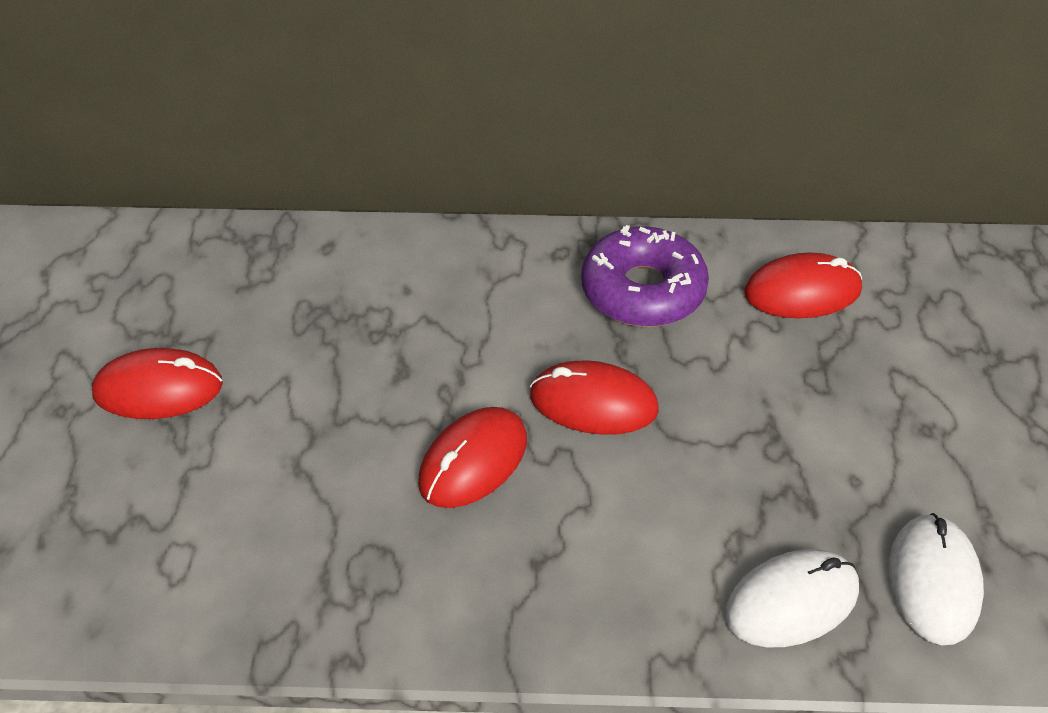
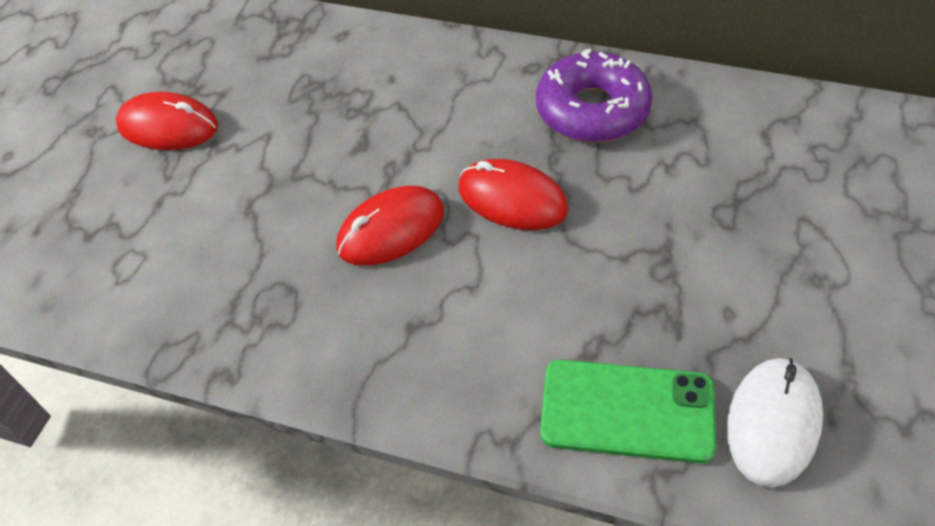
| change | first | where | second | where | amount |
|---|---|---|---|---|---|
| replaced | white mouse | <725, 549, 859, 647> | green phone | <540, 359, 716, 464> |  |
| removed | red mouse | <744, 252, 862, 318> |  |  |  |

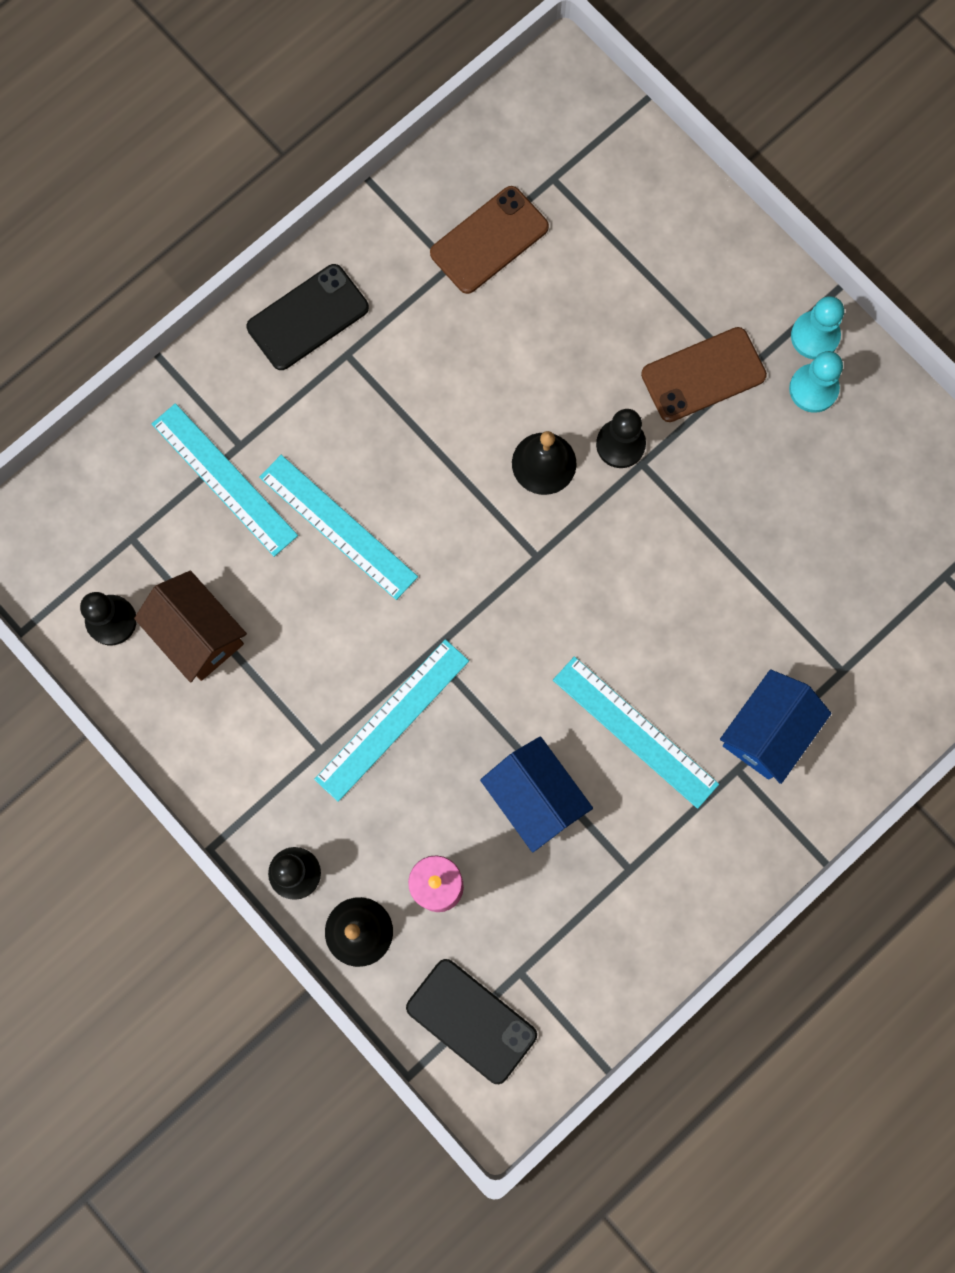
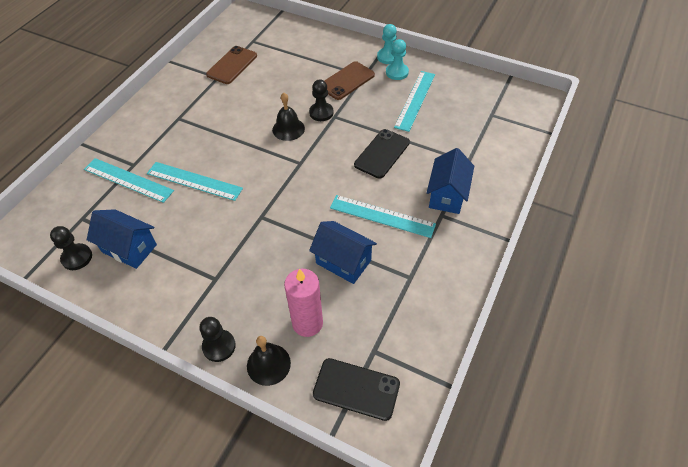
| change | first | where | second | where | amount |
|---|---|---|---|---|---|
| recoloured | brown house | <134, 571, 247, 682> | blue house | <87, 209, 157, 269> |  |
| moved | black phone | <247, 264, 369, 370> |  | <354, 129, 410, 179> |  |
| moved | turquoise ruler | <314, 639, 469, 802> |  | <394, 71, 435, 132> |  |

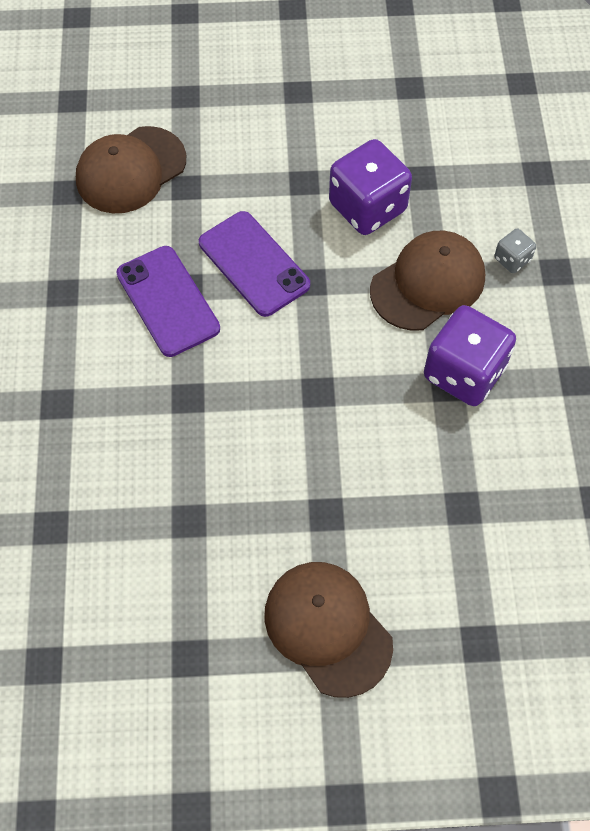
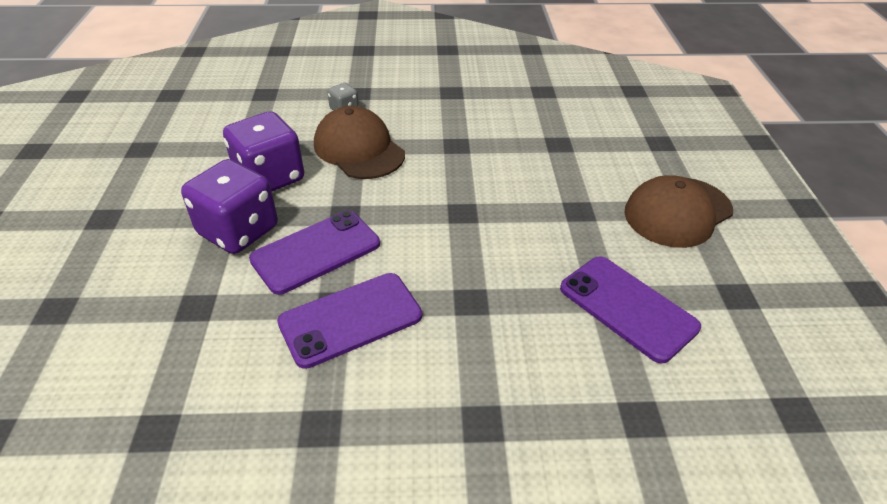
| change | first | where | second | where | amount |
|---|---|---|---|---|---|
| removed | brown cap | <76, 126, 186, 213> |  |  |  |
| moved | purple dice | <424, 305, 516, 406> |  | <181, 159, 278, 254> |  |
| added |  |  | purple phone | <560, 256, 701, 364> |  |

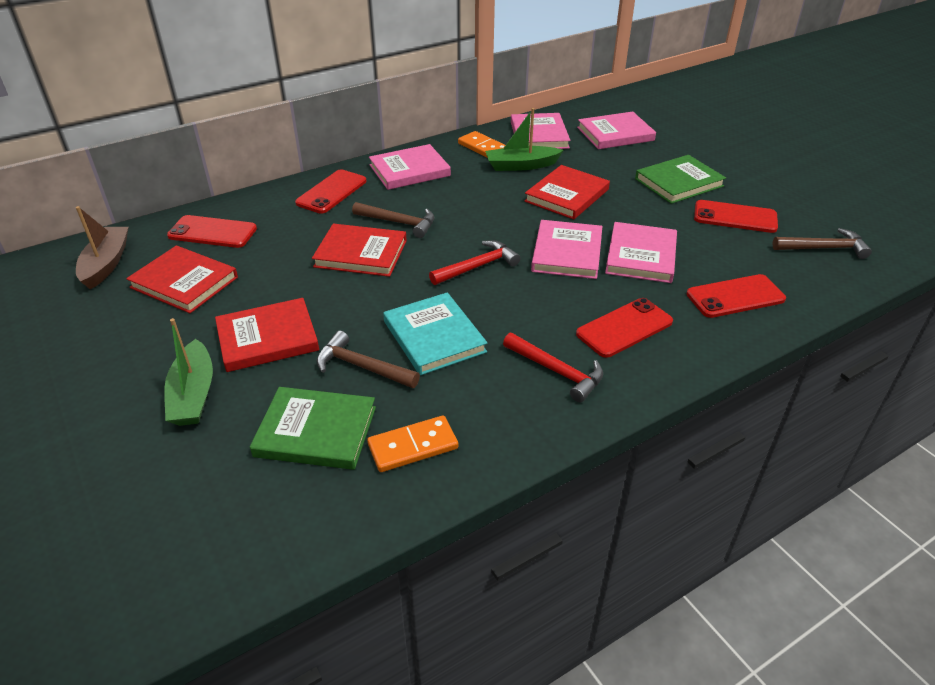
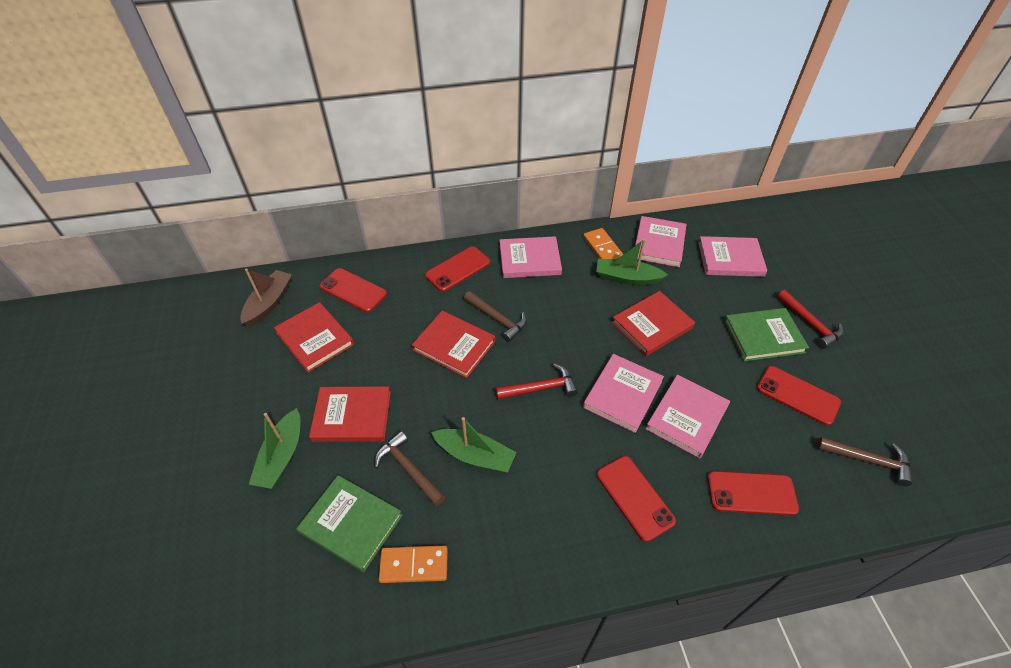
| change | first | where | second | where | amount |
|---|---|---|---|---|---|
| replaced | turquoise book | <383, 292, 487, 375> | green boat | <431, 417, 517, 473> |  |
| moved | red hammer | <503, 333, 603, 402> |  | <777, 290, 844, 349> |  |
| turned | red phone | <576, 298, 673, 358> |  | <597, 456, 676, 542> | 75 degrees clockwise |

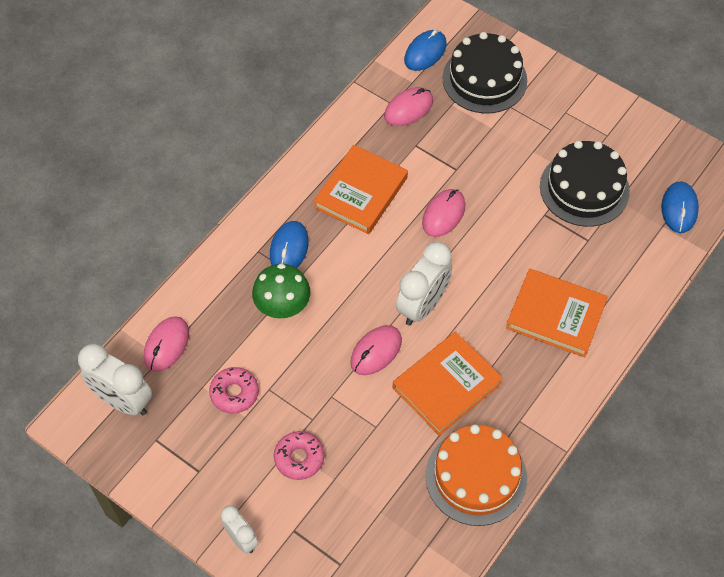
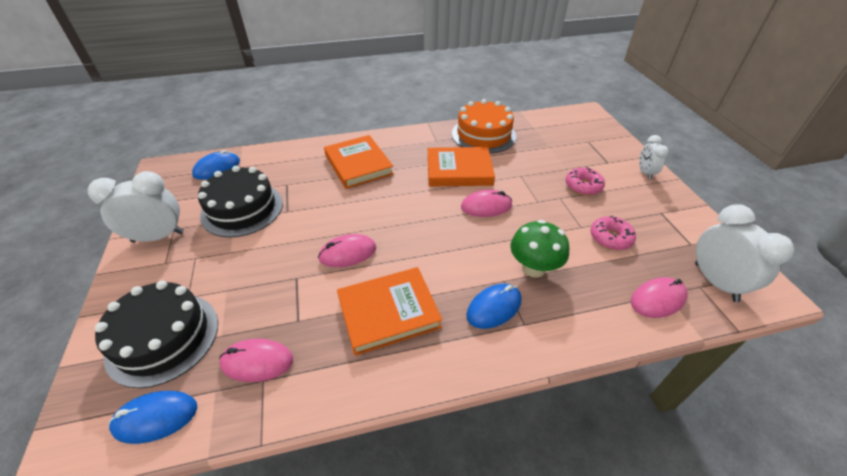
| change | first | where | second | where | amount |
|---|---|---|---|---|---|
| moved | white clock | <396, 242, 452, 326> |  | <88, 171, 184, 243> |  |

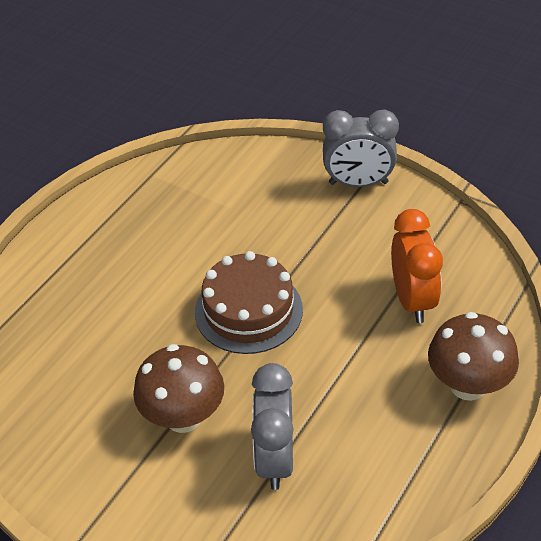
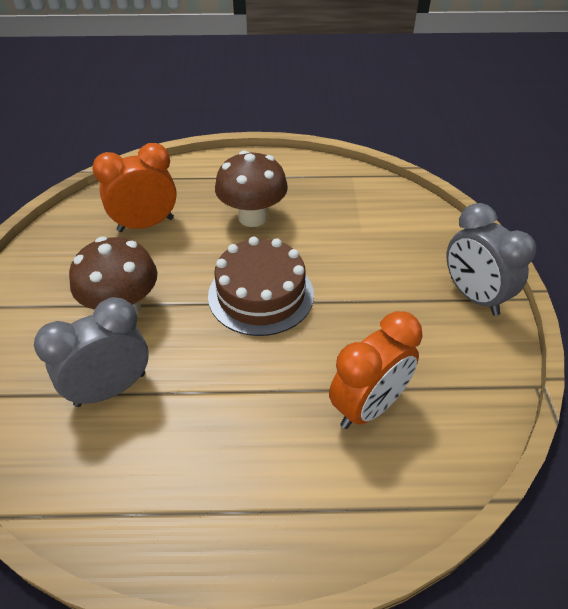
| change | first | where | second | where | amount |
|---|---|---|---|---|---|
| moved | brown mushroom | <428, 312, 519, 401> |  | <215, 150, 288, 227> |  |
| added |  |  | orange clock | <92, 143, 177, 232> |  |

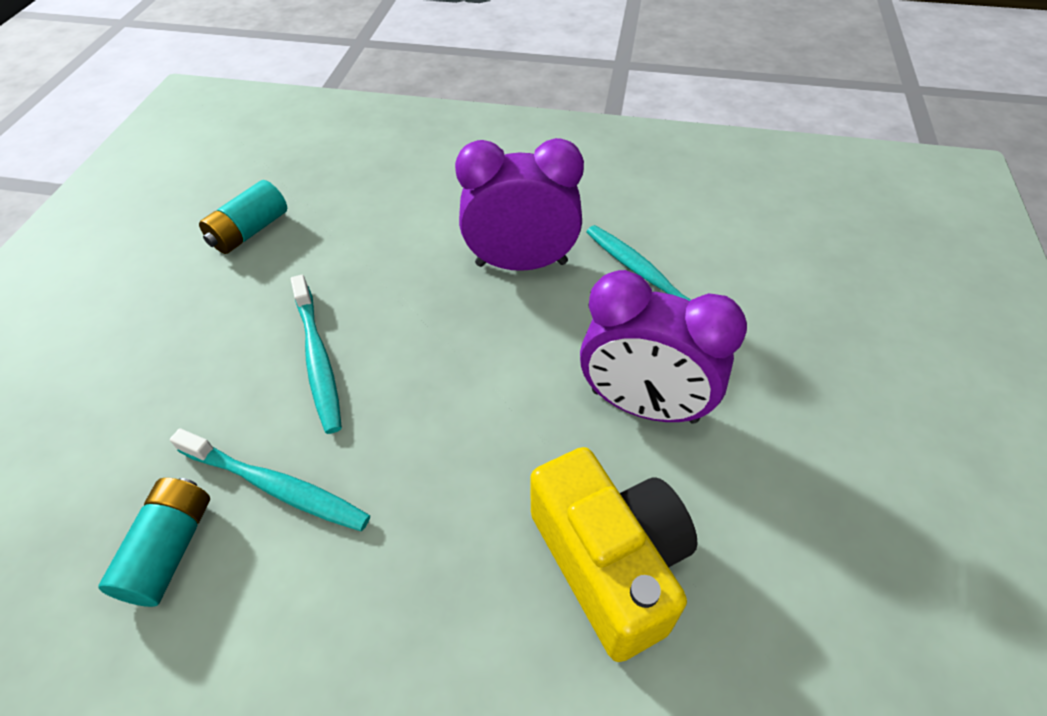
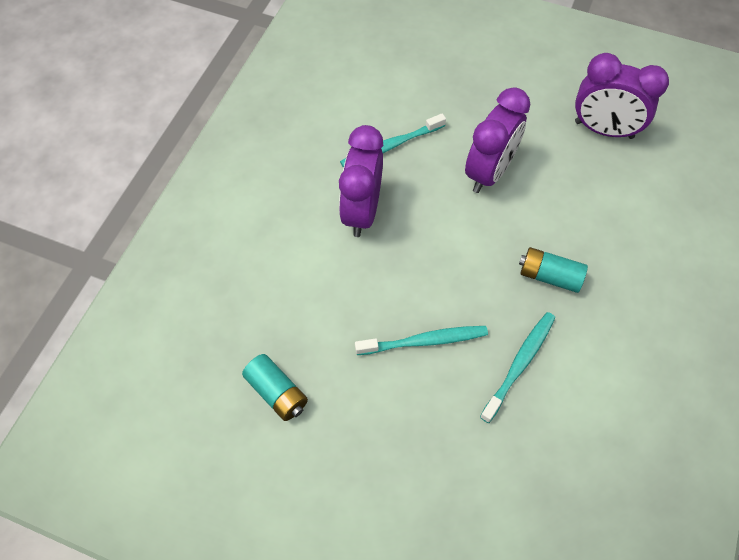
| change | first | where | second | where | amount |
|---|---|---|---|---|---|
| moved | turquoise battery | <98, 478, 210, 607> |  | <519, 247, 588, 293> |  |
| removed | yellow camera | <530, 447, 698, 662> |  |  |  |
| added |  |  | purple clock | <575, 53, 669, 139> |  |

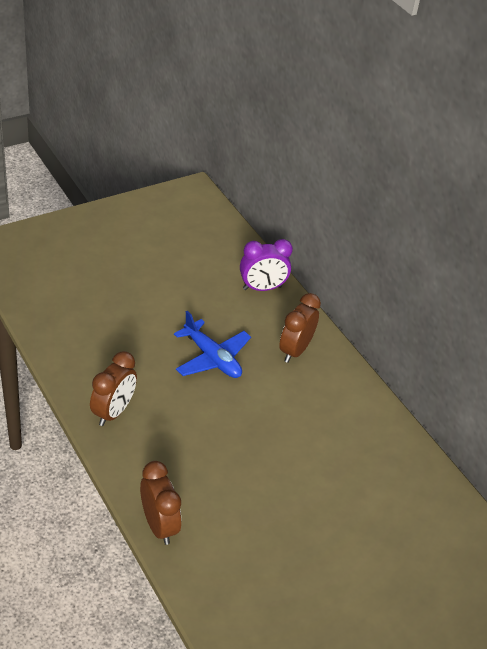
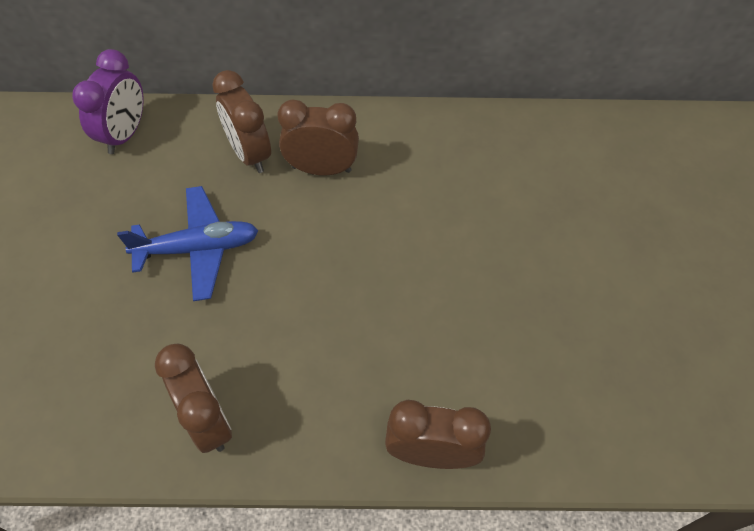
| change | first | where | second | where | amount |
|---|---|---|---|---|---|
| added |  |  | brown clock | <278, 100, 359, 175> |  |

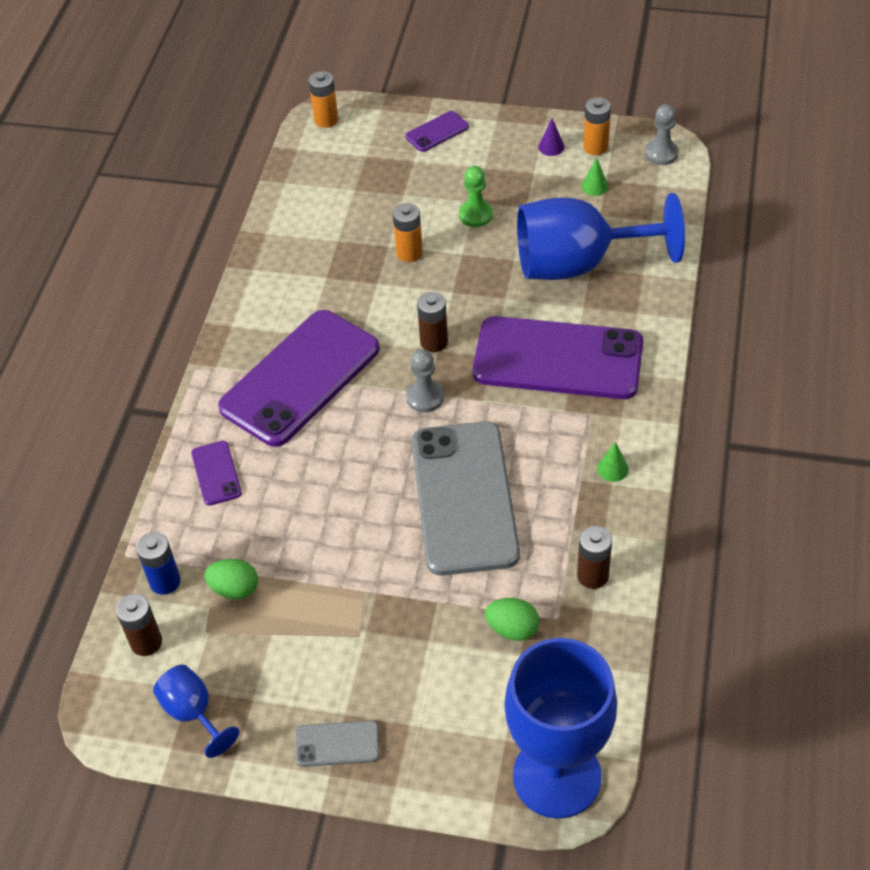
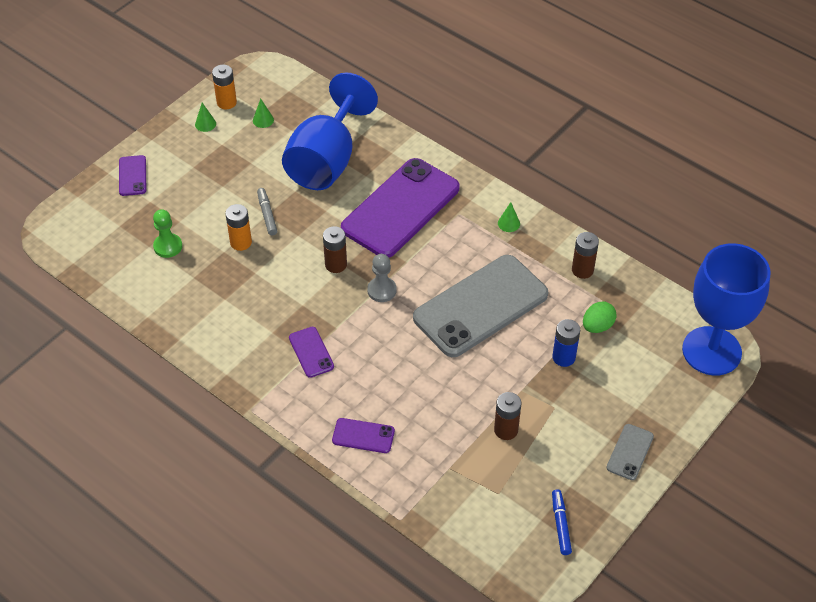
| change | first | where | second | where | amount |
|---|---|---|---|---|---|
| moved | brown battery | <116, 593, 162, 656> |  | <494, 392, 521, 440> |  |
| moved | blue battery | <136, 532, 181, 595> |  | <552, 319, 580, 367> |  |
| replaced | blue goblet | <153, 665, 239, 758> | blue marker | <552, 489, 572, 555> |  |
| removed | green egg | <204, 559, 258, 600> |  |  |  |
| resized | purple phone | <218, 310, 380, 447> |  | <289, 327, 334, 378> | x0.42 |
| removed | orange battery | <309, 71, 338, 128> |  |  |  |
| turned | grey phone | <412, 421, 520, 576> |  | <413, 255, 548, 357> | 60 degrees counterclockwise |
| moved | green pawn | <459, 166, 493, 227> |  | <153, 209, 182, 258> |  |
| recoloured | purple cone | <538, 118, 564, 156> | green cone | <195, 103, 216, 132> |  |
| removed | grey pawn | <645, 104, 679, 165> |  |  |  |
| added |  |  | grey marker | <257, 188, 277, 235> |  |

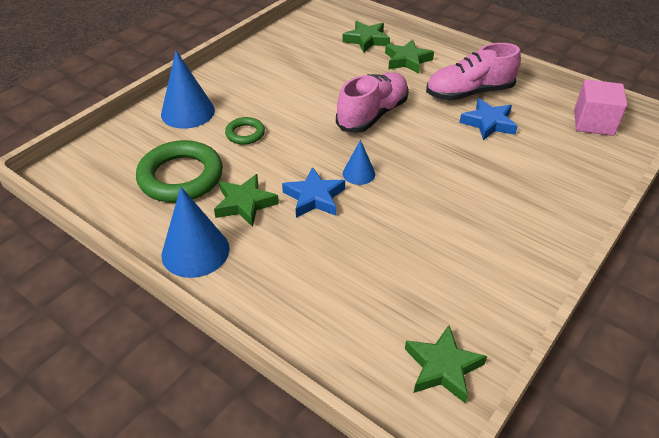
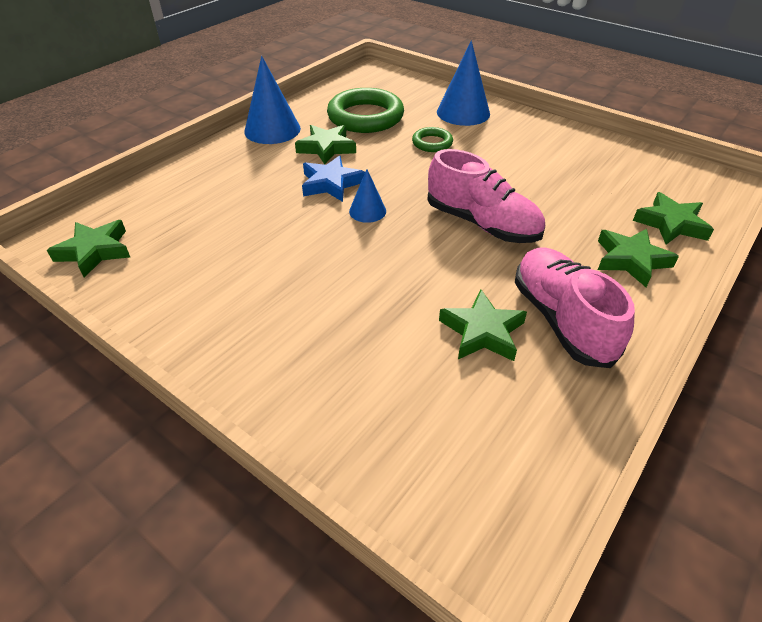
| change | first | where | second | where | amount |
|---|---|---|---|---|---|
| recoloured | blue star | <459, 98, 518, 141> | green star | <439, 290, 527, 361> |  |
| removed | pink cube | <574, 79, 627, 136> |  |  |  |

